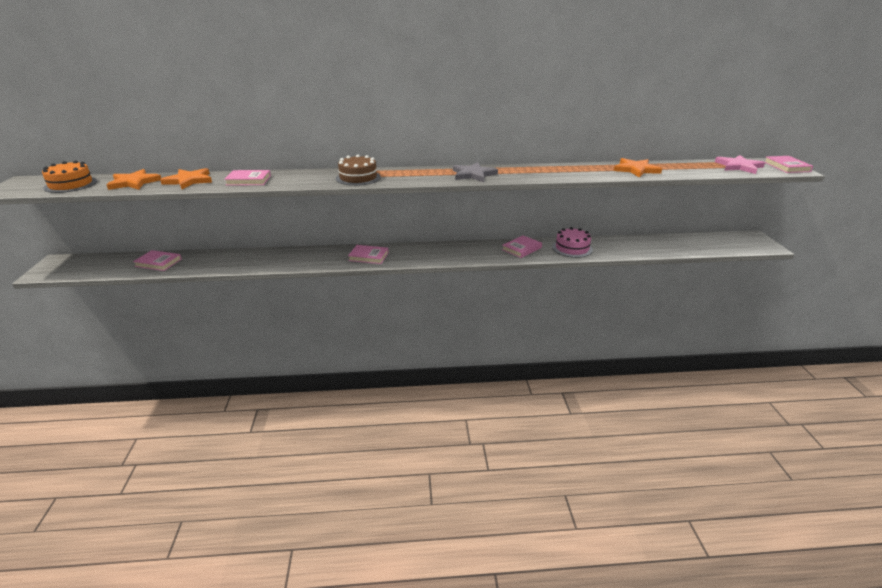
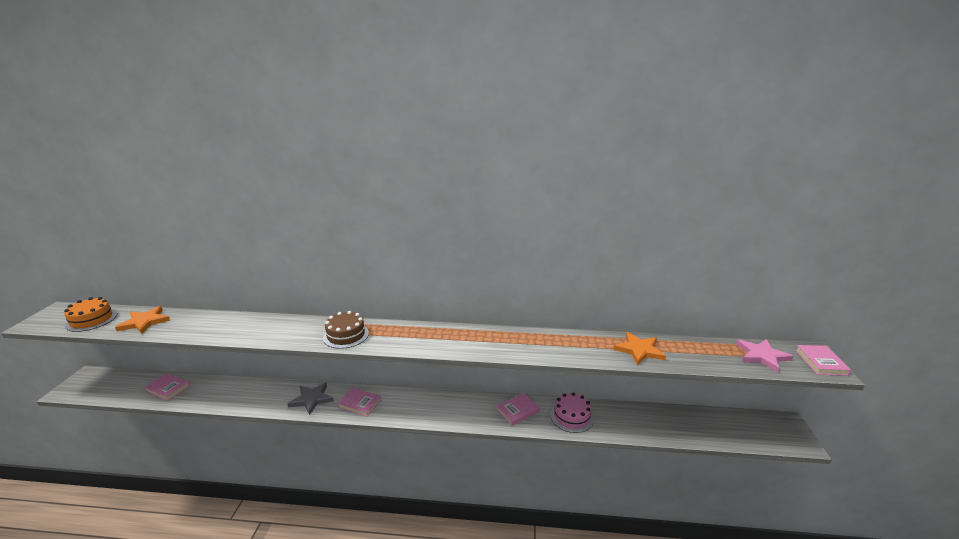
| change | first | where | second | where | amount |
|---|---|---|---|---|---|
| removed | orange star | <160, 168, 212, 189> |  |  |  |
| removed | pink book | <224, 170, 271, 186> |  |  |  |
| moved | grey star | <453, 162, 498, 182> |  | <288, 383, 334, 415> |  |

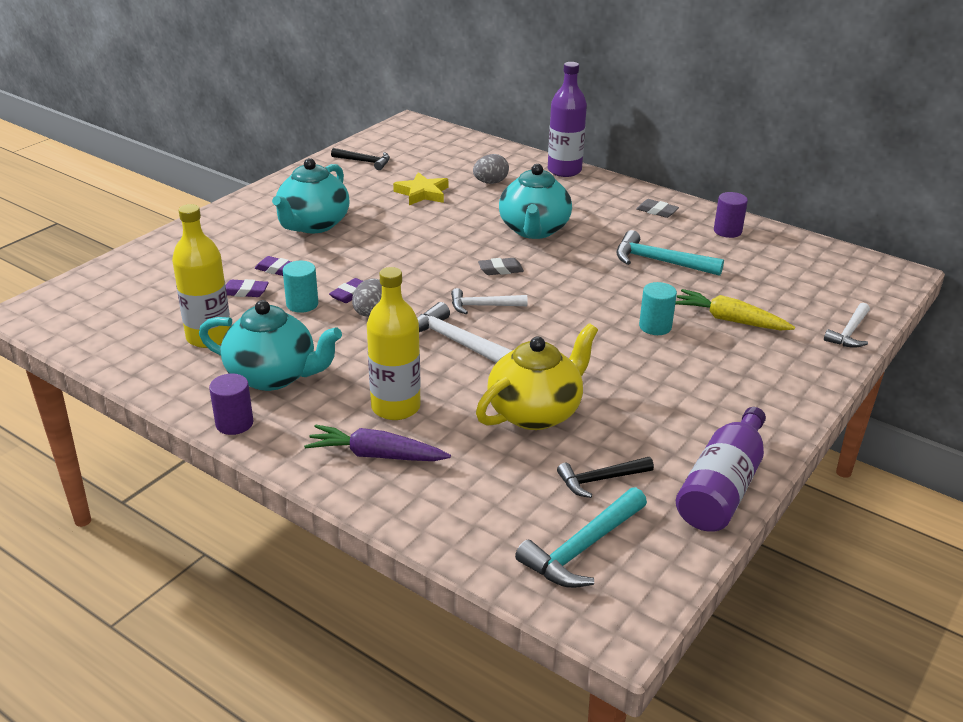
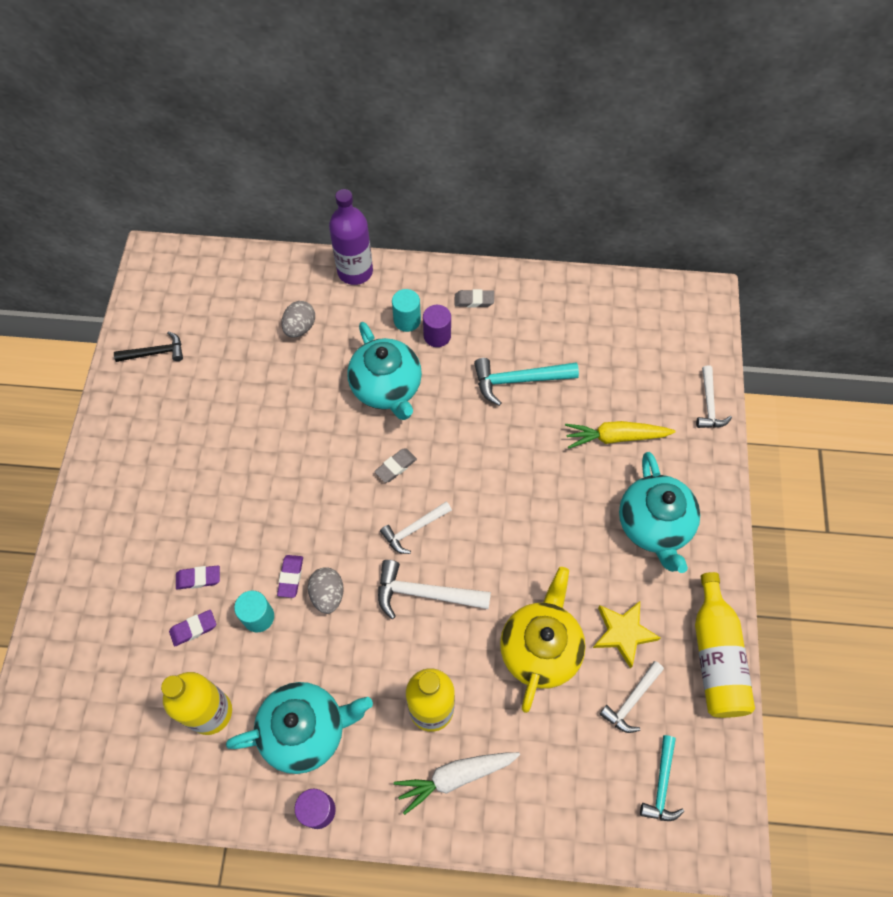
| change | first | where | second | where | amount |
|---|---|---|---|---|---|
| moved | turquoise teapot | <272, 158, 349, 233> |  | <619, 452, 700, 573> |  |
| recoloured | purple carrot | <304, 424, 451, 461> | white carrot | <394, 752, 520, 815> |  |
| moved | yellow star | <393, 172, 448, 205> |  | <593, 601, 661, 669> |  |
| resized | turquoise hammer | <515, 487, 647, 588> |  | <640, 735, 684, 821> | x0.66 |
| recoloured | black hammer | <557, 457, 654, 498> | white hammer | <600, 661, 664, 733> |  |
| moved | turquoise cylinder | <639, 282, 677, 335> |  | <392, 289, 421, 332> |  |
| recoloured | purple bottle | <676, 407, 766, 532> | yellow bottle | <695, 572, 755, 718> |  |
| moved | purple cylinder | <714, 192, 748, 238> |  | <423, 305, 451, 347> |  |

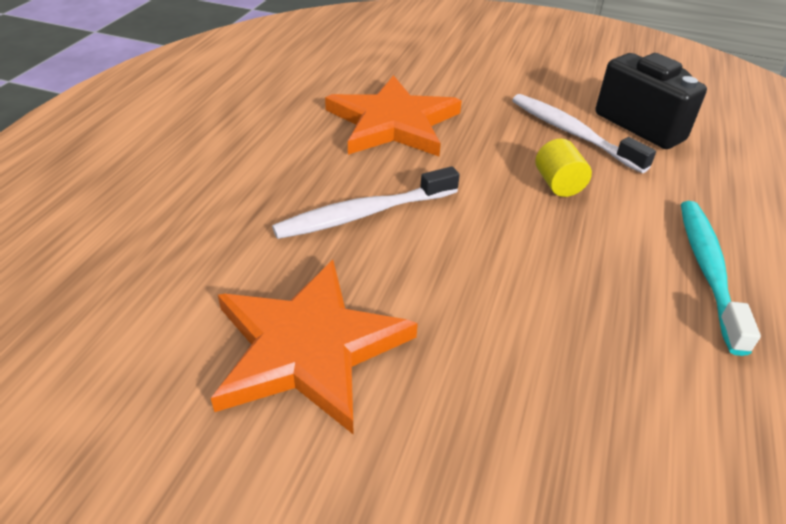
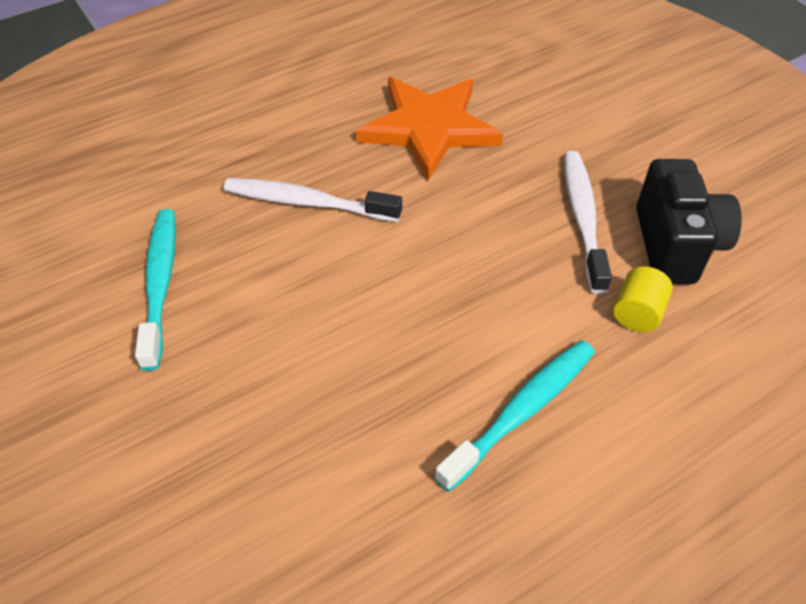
| change | first | where | second | where | amount |
|---|---|---|---|---|---|
| replaced | orange star | <211, 260, 418, 435> | turquoise toothbrush | <135, 209, 176, 371> |  |
| moved | yellow cylinder | <535, 139, 592, 197> |  | <613, 266, 673, 332> |  |

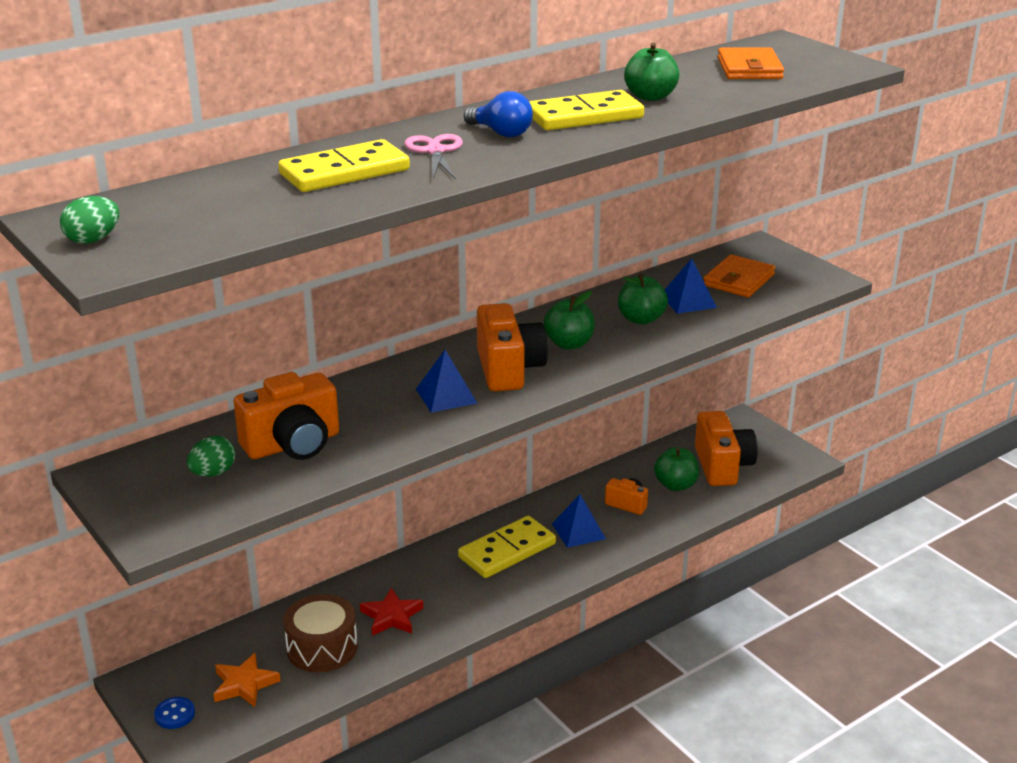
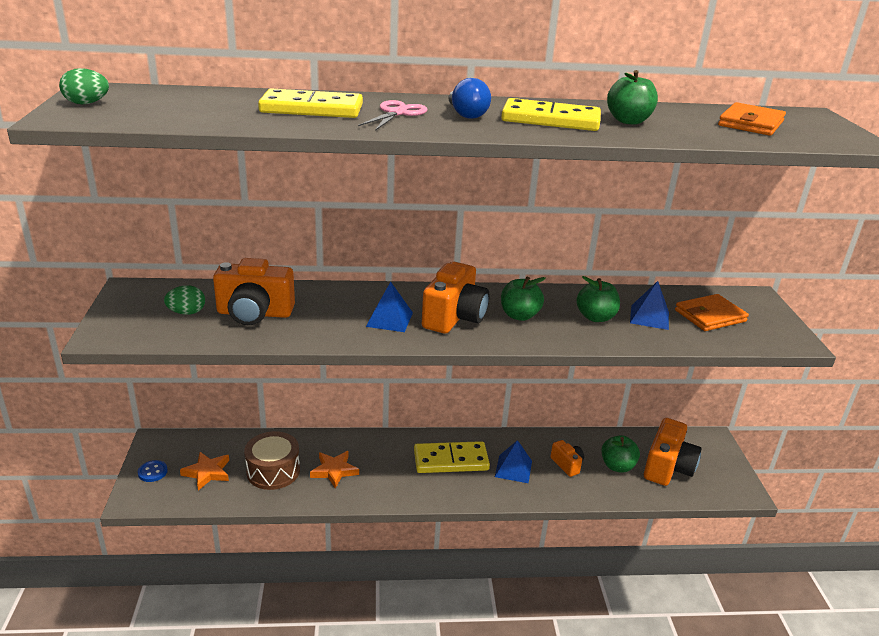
| change | first | where | second | where | amount |
|---|---|---|---|---|---|
| recoloured | red star | <360, 588, 423, 636> | orange star | <310, 451, 359, 489> |  |

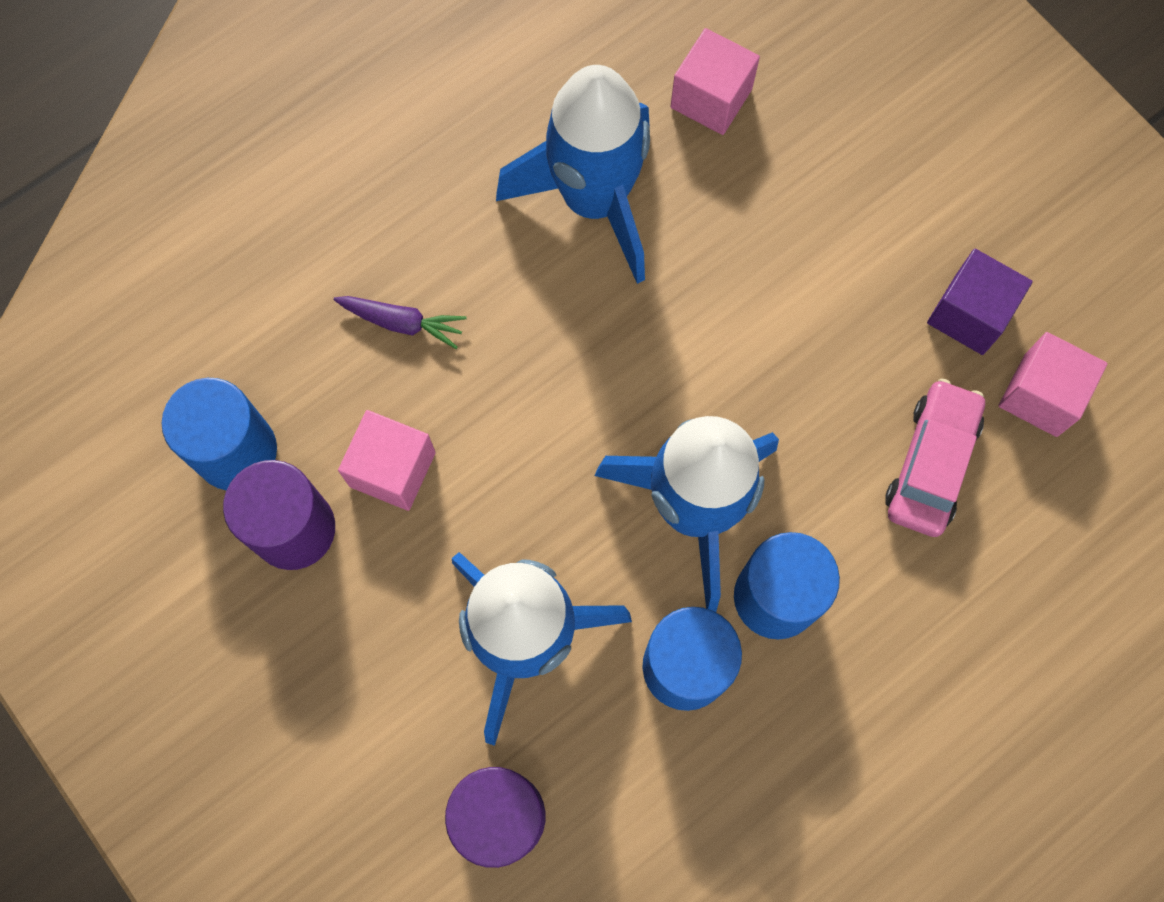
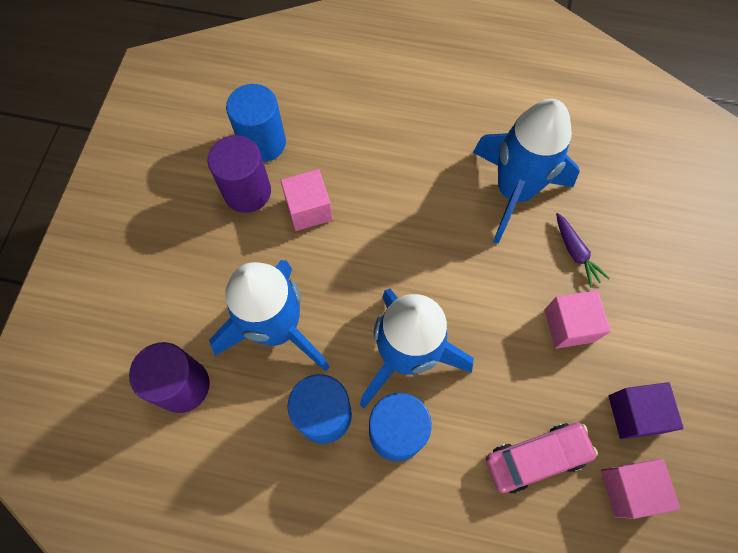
| change | first | where | second | where | amount |
|---|---|---|---|---|---|
| moved | purple carrot | <334, 296, 466, 349> |  | <556, 213, 610, 288> |  |
| moved | pink cube | <670, 28, 760, 135> |  | <544, 290, 611, 349> |  |

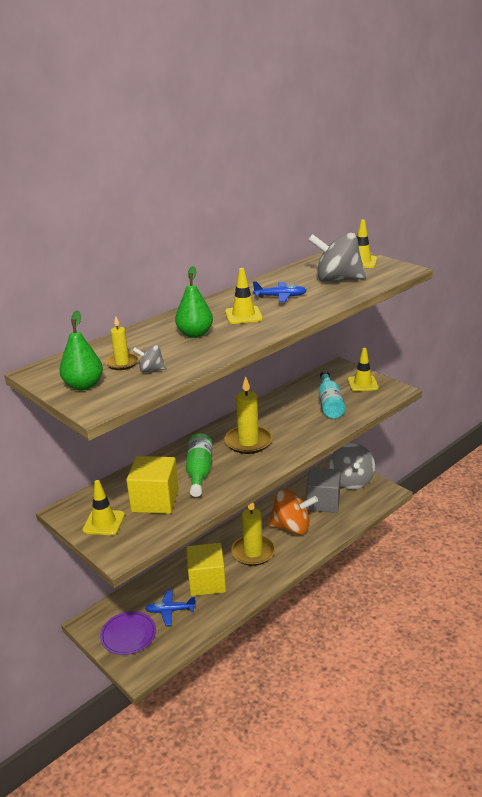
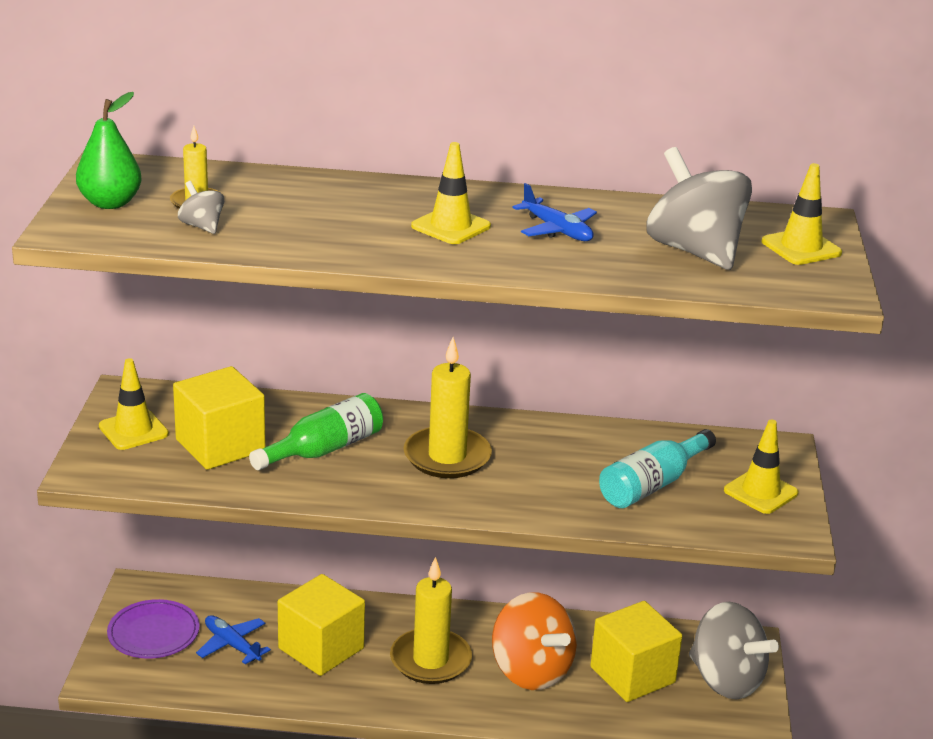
| change | first | where | second | where | amount |
|---|---|---|---|---|---|
| removed | green pear | <175, 266, 213, 338> |  |  |  |
| recoloured | grey cube | <307, 468, 341, 513> | yellow cube | <590, 601, 682, 702> |  |
| turned | grey spinning top | <329, 443, 375, 489> |  | <689, 602, 779, 699> | 90 degrees counterclockwise |

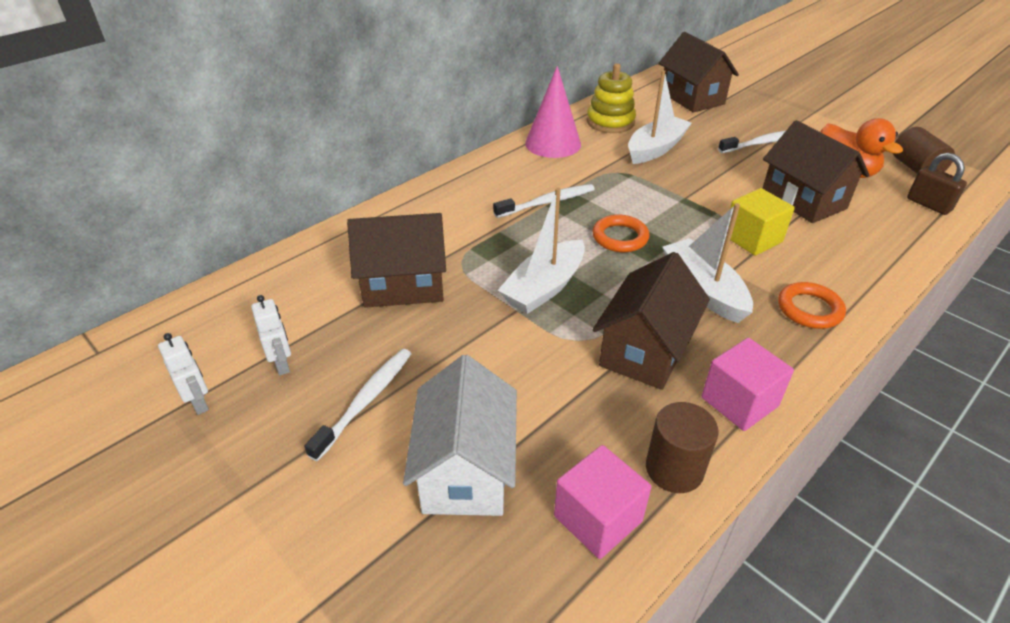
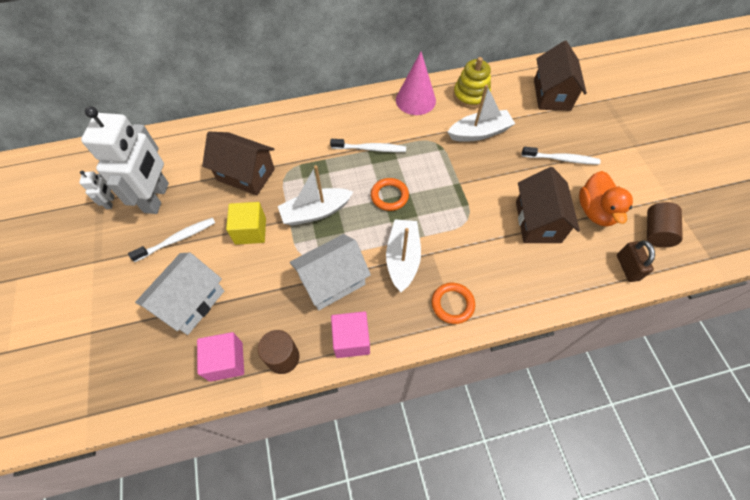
| change | first | where | second | where | amount |
|---|---|---|---|---|---|
| resized | white robot | <251, 295, 291, 375> |  | <81, 106, 169, 214> | x2.41 |
| recoloured | brown house | <593, 252, 710, 390> | white house | <290, 234, 371, 310> |  |
| moved | yellow cube | <730, 188, 795, 256> |  | <226, 202, 266, 245> |  |

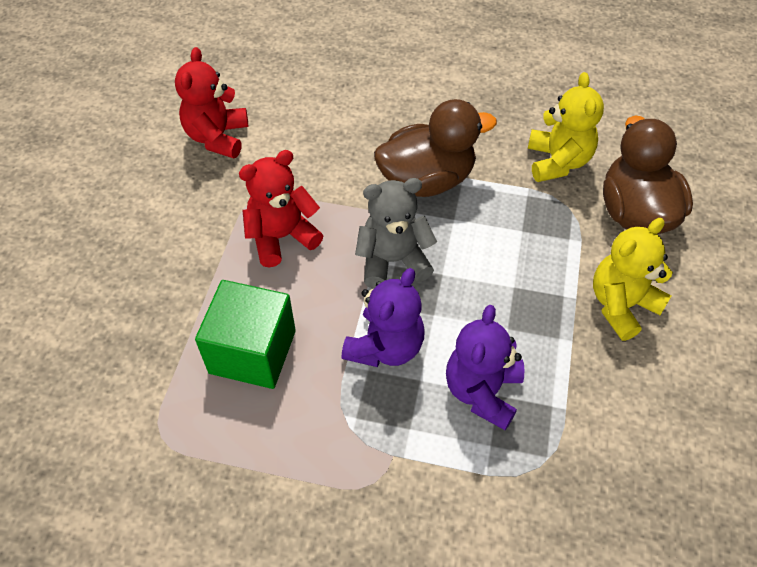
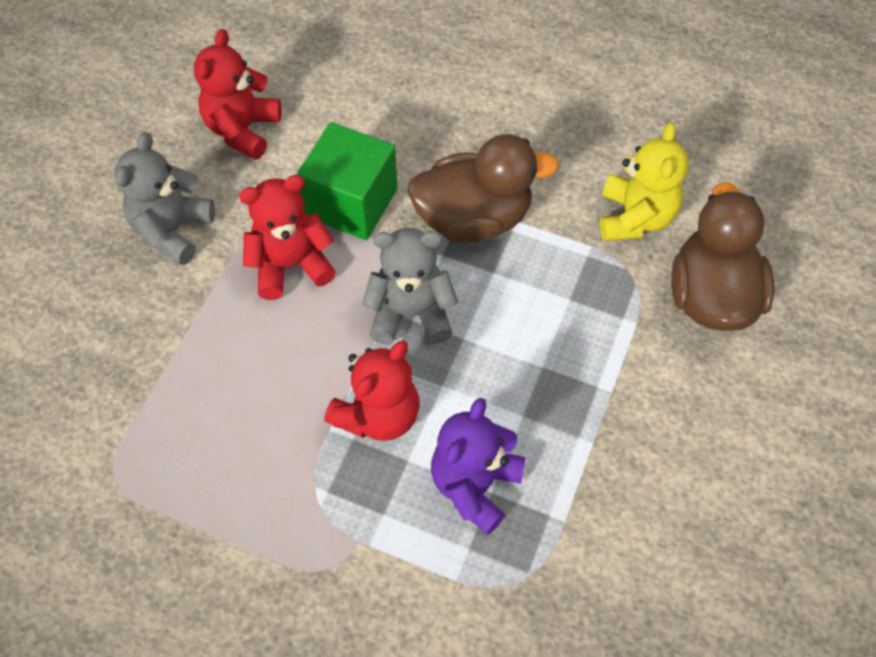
| change | first | where | second | where | amount |
|---|---|---|---|---|---|
| moved | green cube | <195, 280, 296, 389> |  | <297, 122, 397, 240> |  |
| recoloured | purple teddy bear | <341, 268, 425, 367> | red teddy bear | <324, 341, 420, 441> |  |
| removed | yellow teddy bear | <593, 218, 673, 341> |  |  |  |
| added |  |  | grey teddy bear | <115, 132, 215, 265> |  |

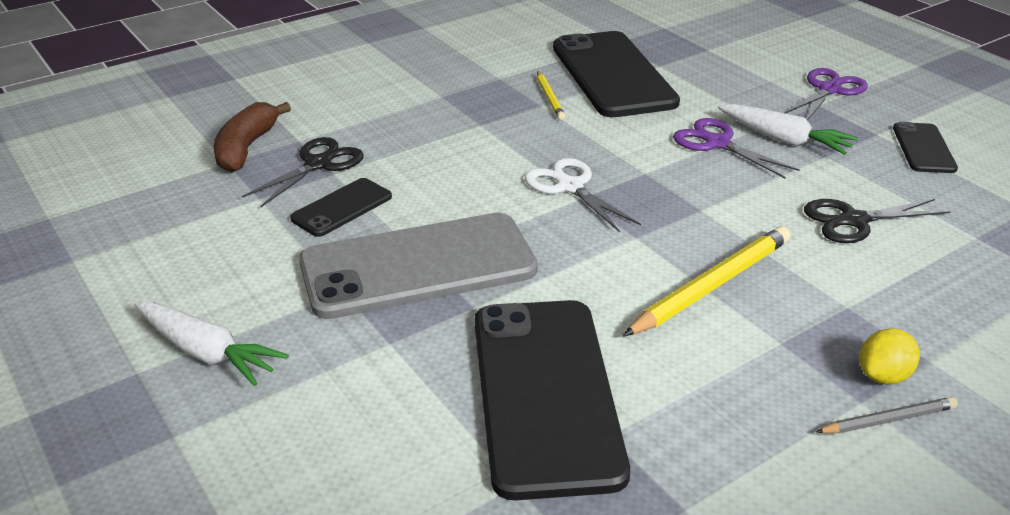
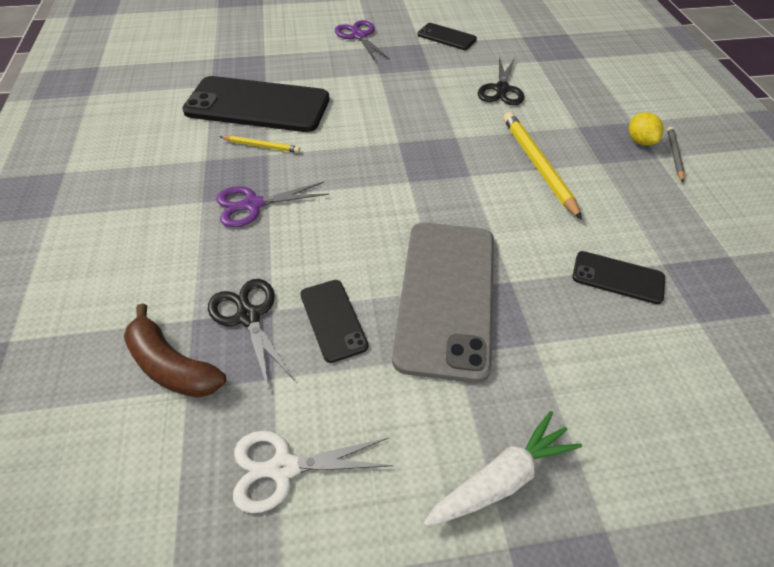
| change | first | where | second | where | amount |
|---|---|---|---|---|---|
| resized | black phone | <475, 300, 630, 500> |  | <572, 251, 665, 304> | x0.48 |
| moved | white scissors | <525, 158, 641, 232> |  | <233, 431, 393, 513> |  |
| moved | purple scissors | <673, 118, 800, 179> |  | <216, 182, 329, 227> |  |
| removed | white carrot | <718, 104, 858, 155> |  |  |  |

